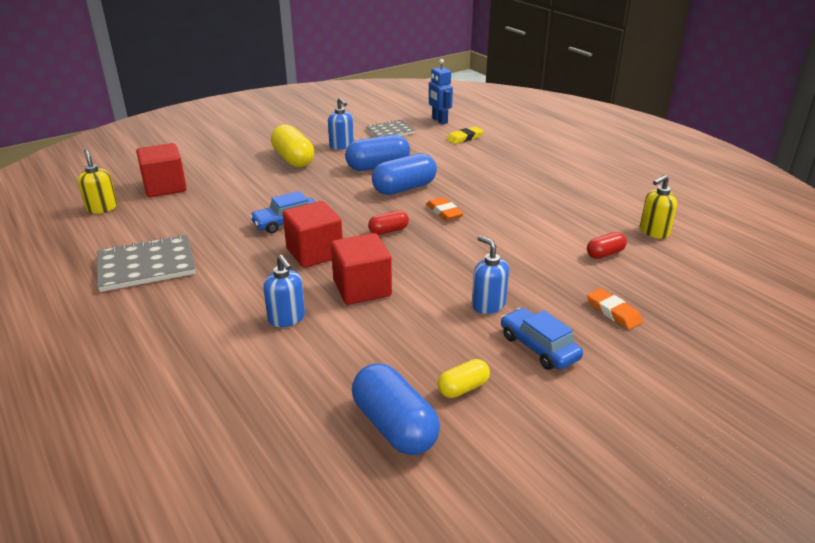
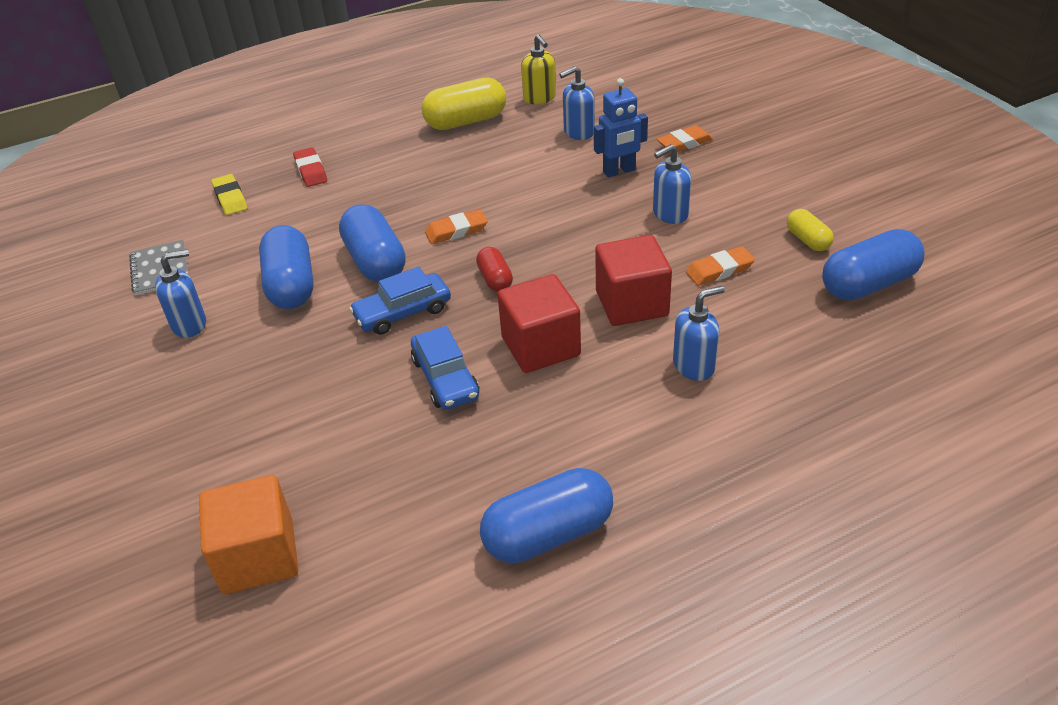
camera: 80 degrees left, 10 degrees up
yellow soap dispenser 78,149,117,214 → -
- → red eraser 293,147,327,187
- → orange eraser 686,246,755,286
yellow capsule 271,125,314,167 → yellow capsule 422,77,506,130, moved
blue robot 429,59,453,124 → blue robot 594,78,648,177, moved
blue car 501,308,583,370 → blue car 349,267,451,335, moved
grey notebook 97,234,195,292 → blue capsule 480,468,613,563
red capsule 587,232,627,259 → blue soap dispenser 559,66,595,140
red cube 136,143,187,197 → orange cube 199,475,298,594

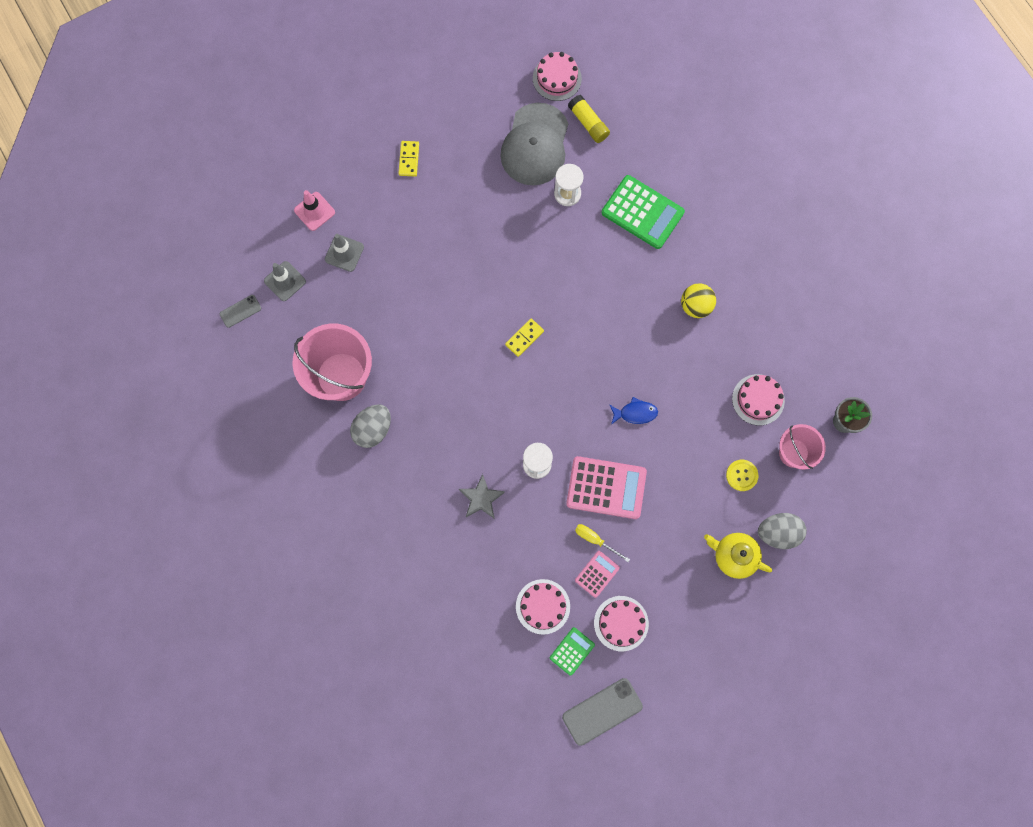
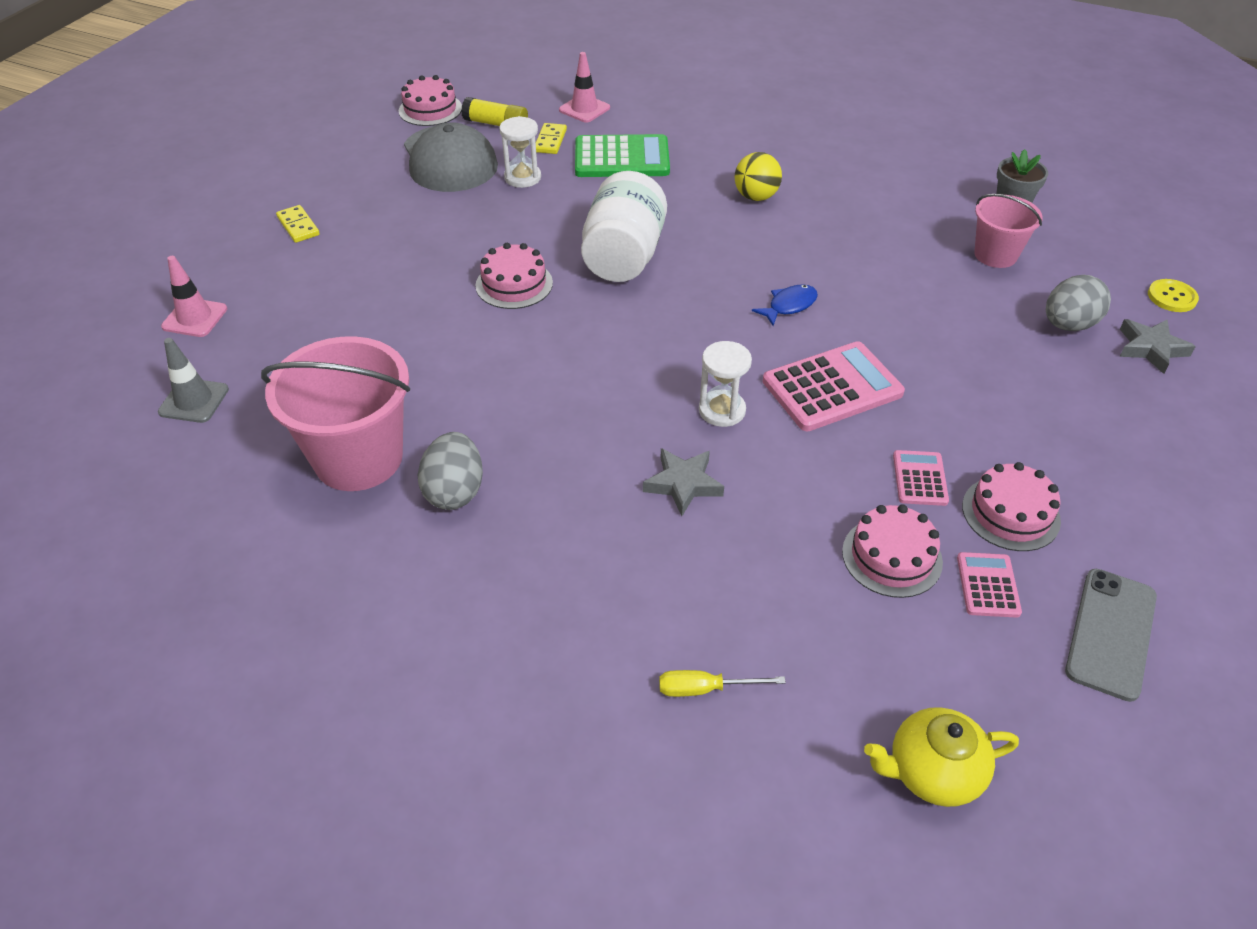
camera: 35 degrees left, 30 degrees down
grey phone 220,295,261,328 → -
grey traffic cone 325,234,364,272 → -
- → pink traffic cone 559,52,610,123
- → white jar 581,171,667,282
- → grey star 1120,319,1196,374
yellow domino 505,319,544,357 → yellow domino 536,123,567,154, moved
yellow screwdriver 575,524,630,562 → yellow screwdriver 659,670,786,697, moved
yellow teapot 704,533,772,579 → yellow teapot 864,707,1019,807, moved
yellow button 726,460,758,491 → yellow button 1148,279,1199,312, moved
pink cake 732,374,785,425 → pink cake 475,243,553,309, moved
green calculator 550,627,595,676 → pink calculator 957,552,1022,618

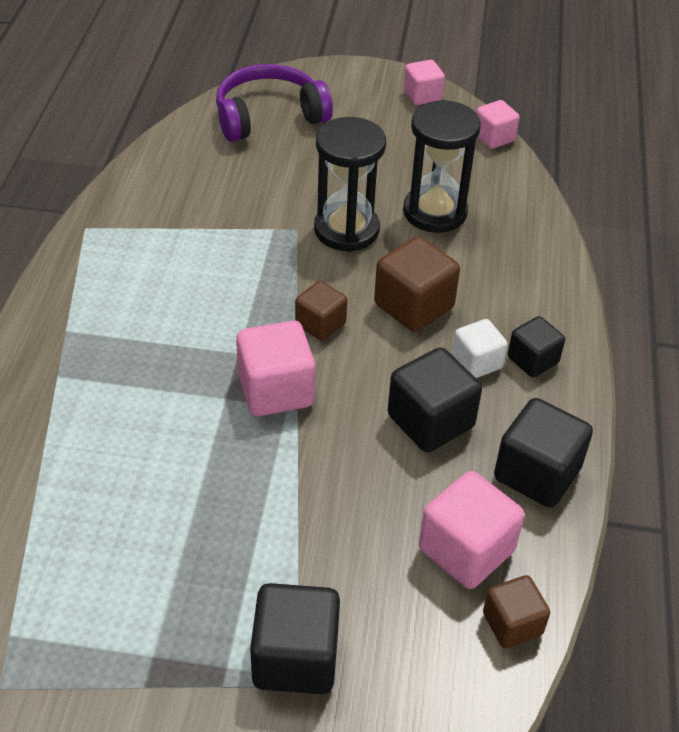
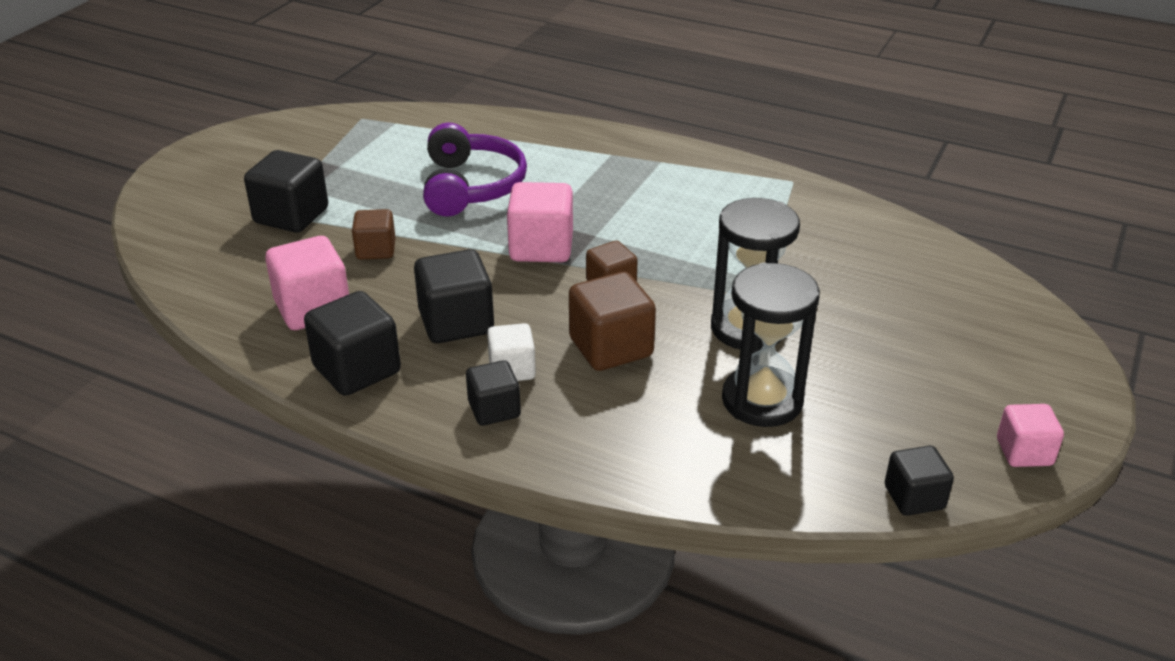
camera: 110 degrees right, 10 degrees down
purple headphones 216,64,333,142 → purple headphones 423,122,527,216, moved
brown cube 483,575,550,648 → brown cube 352,209,396,260, moved
pink cube 476,100,520,149 → black cube 885,446,954,516

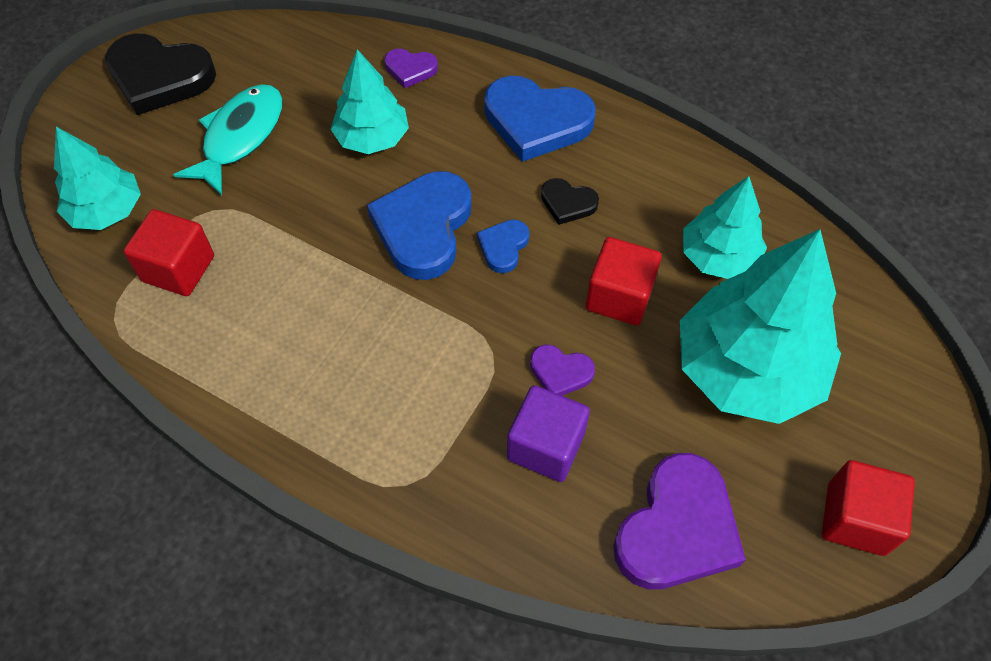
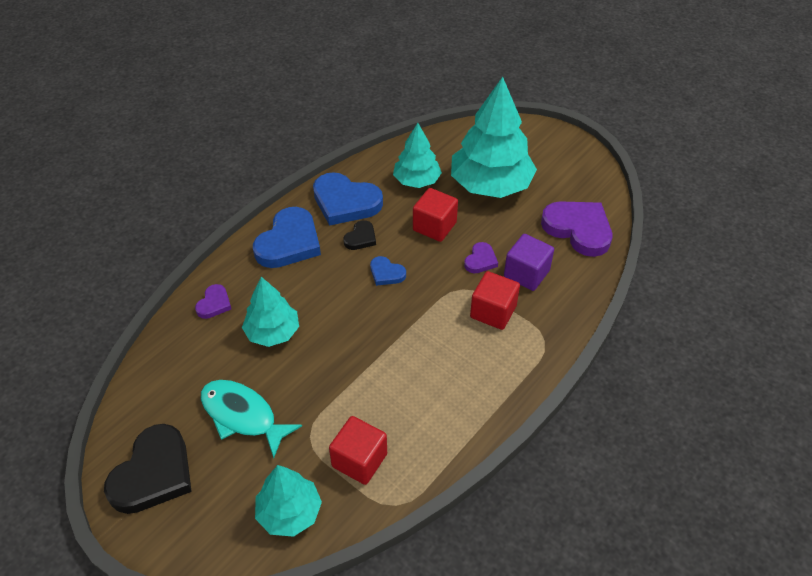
camera: 80 degrees left, 10 degrees down
blue heart 367,171,472,280 → blue heart 313,172,383,226, moved
red cube 822,460,915,556 → red cube 470,271,520,330, moved

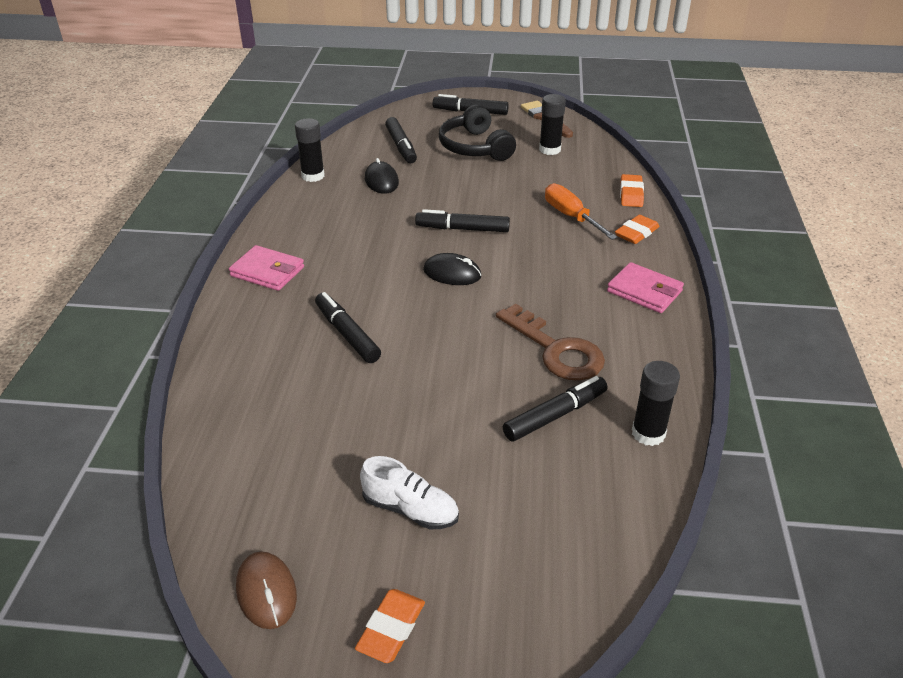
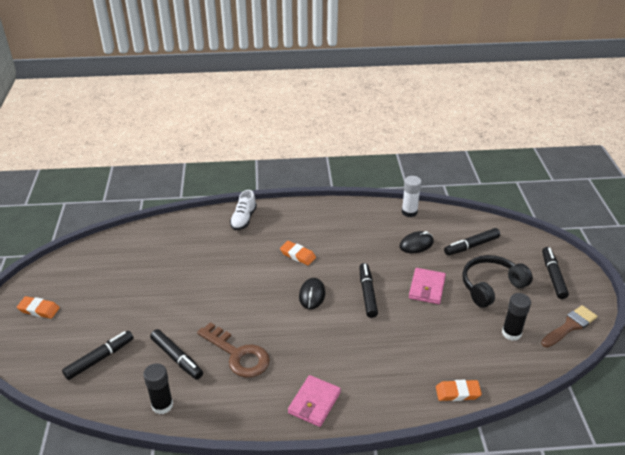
camera: 80 degrees right, 0 degrees up
brown mouse 236,551,297,629 → -
orange screwdriver 545,183,617,240 → -
pink wallet 229,245,304,291 → pink wallet 409,268,446,304, moved
black marker 315,292,381,363 → black marker 62,331,133,380, moved
white shoe 360,456,459,529 → white shoe 230,190,257,230, moved
orange eraser 615,215,660,244 → orange eraser 280,241,316,265, moved
black glue stick 295,118,325,182 → white glue stick 402,176,422,217
brown key 496,304,605,381 → brown key 197,322,270,378, 90 degrees counterclockwise

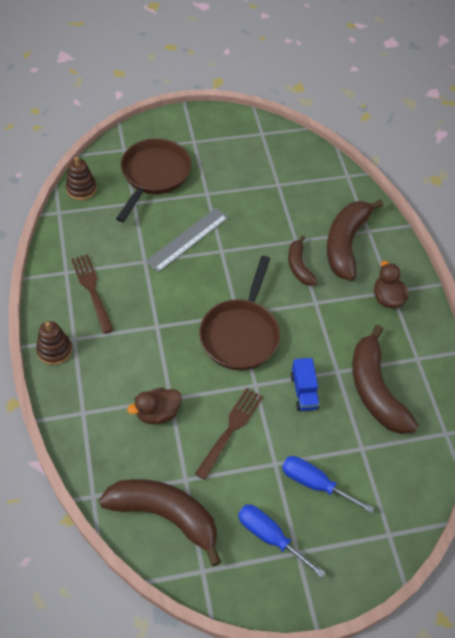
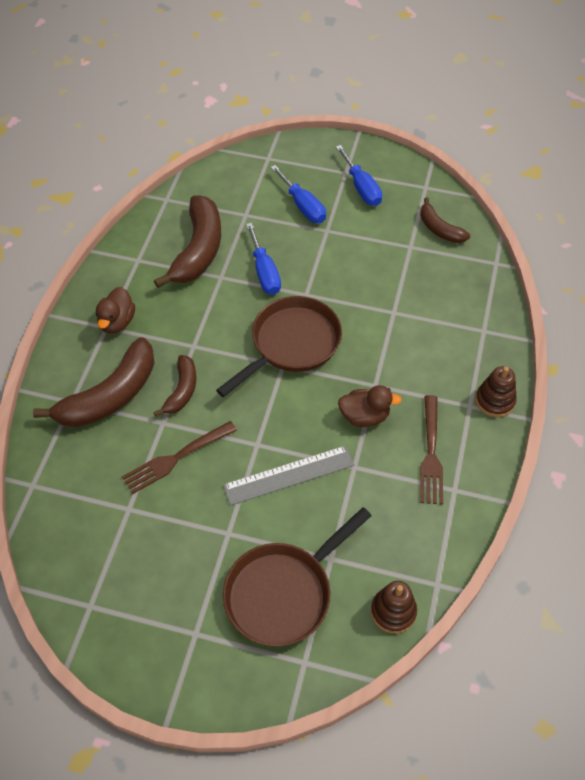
camera: 150 degrees left, 0 degrees up
brown duck 127,387,182,424 → brown duck 338,385,402,427, moved
brown fork 195,388,263,480 → brown fork 122,421,237,494, moved
blue truck 291,358,320,411 → blue screwdriver 246,223,281,295
brown banana 99,479,221,566 → brown banana 420,197,470,243, x0.56

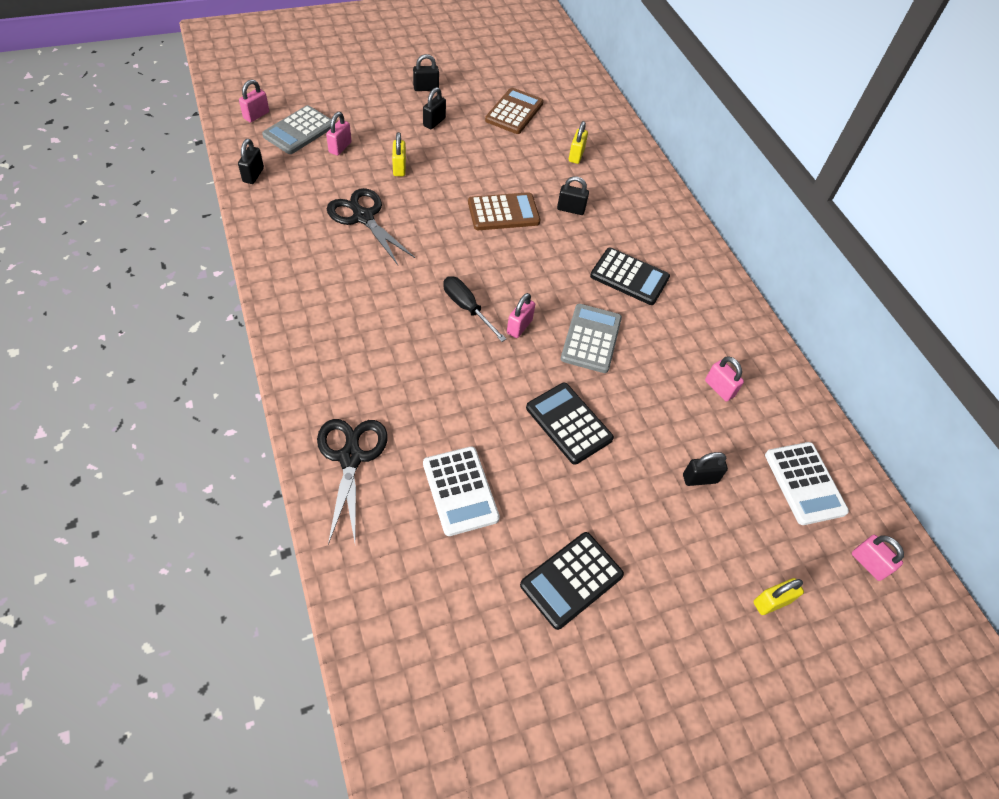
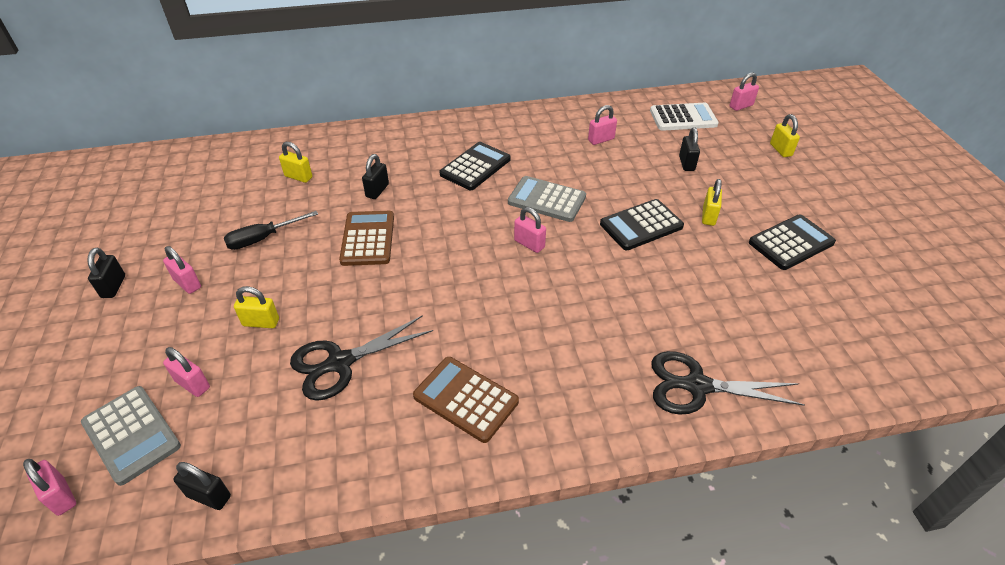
camera: 75 degrees left, 10 degrees down
white calculator 423,446,500,536 → -
- → yellow padlock 702,179,722,226
black screwdriver 443,276,506,342 → black screwdriver 224,211,318,250, moved
brown calculator 485,88,543,134 → brown calculator 413,357,519,443, moved
black padlock 423,87,446,129 → pink padlock 163,246,201,294
black calculator 520,532,624,630 → black calculator 749,215,836,270, 90 degrees counterclockwise

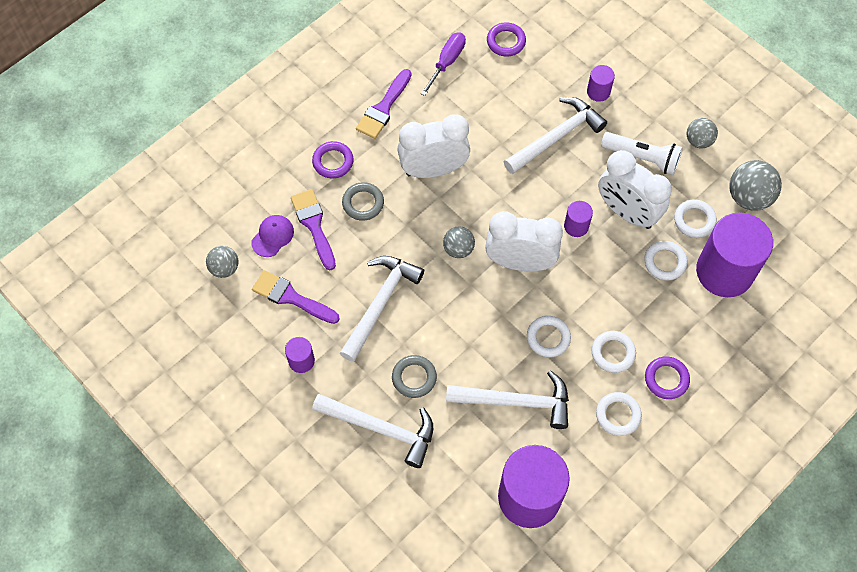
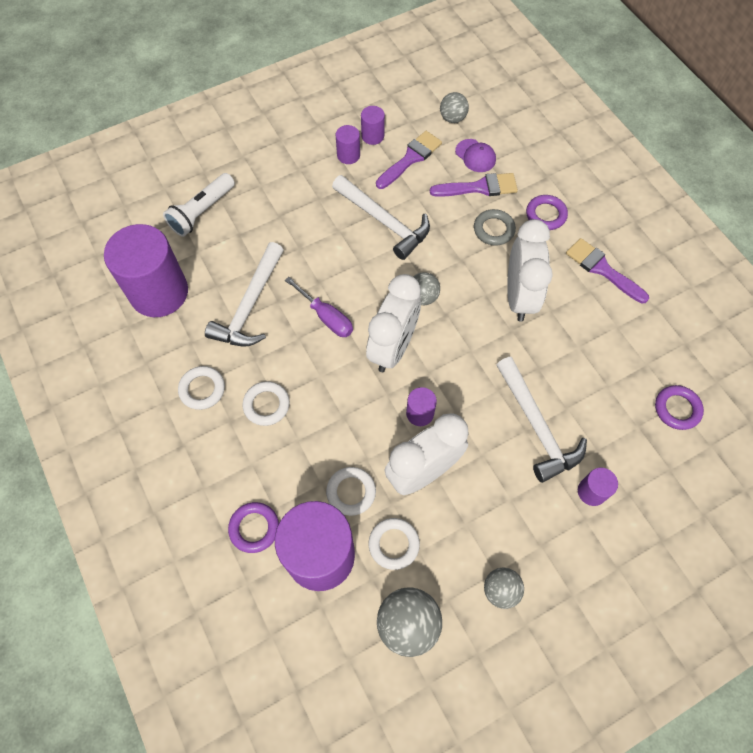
camera: 105 degrees right, 0 degrees up
white hammer 312,394,433,468 → -
grey ring 392,355,437,398 → -
white ring 527,316,571,357 → -
- → purple cylinder 361,106,385,145
purple screwdriver 420,33,466,96 → purple screwdriver 285,277,353,337, moved
white flashlight 601,132,683,175 → white flashlight 163,173,235,237, moved
purple ring 645,356,690,399 → purple ring 228,502,279,553, moved

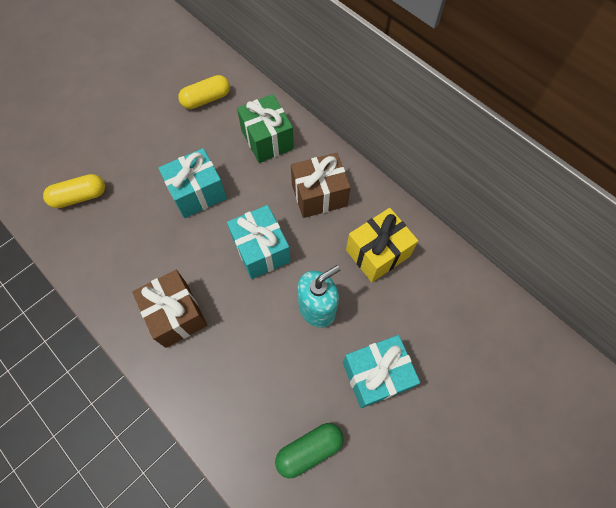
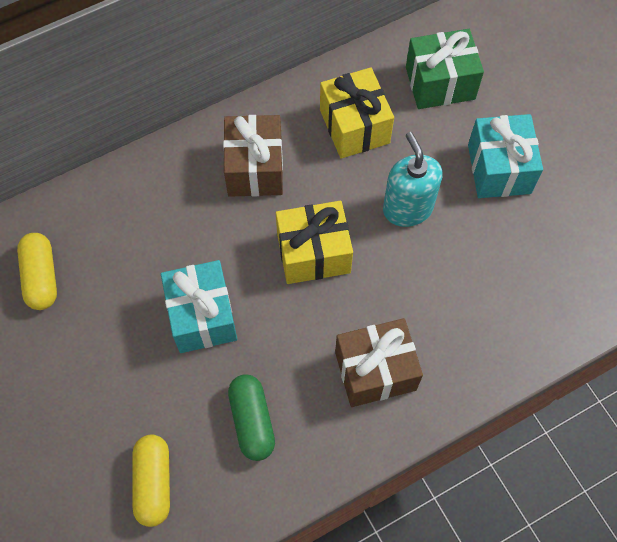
camera: 75 degrees left, 0 degrees up
green gift 237,94,294,163 → green gift 406,29,484,109, moved
green capsule 275,423,344,478 → green capsule 228,374,275,461, moved
turquoise gift 227,205,291,279 → yellow gift 276,201,353,284

